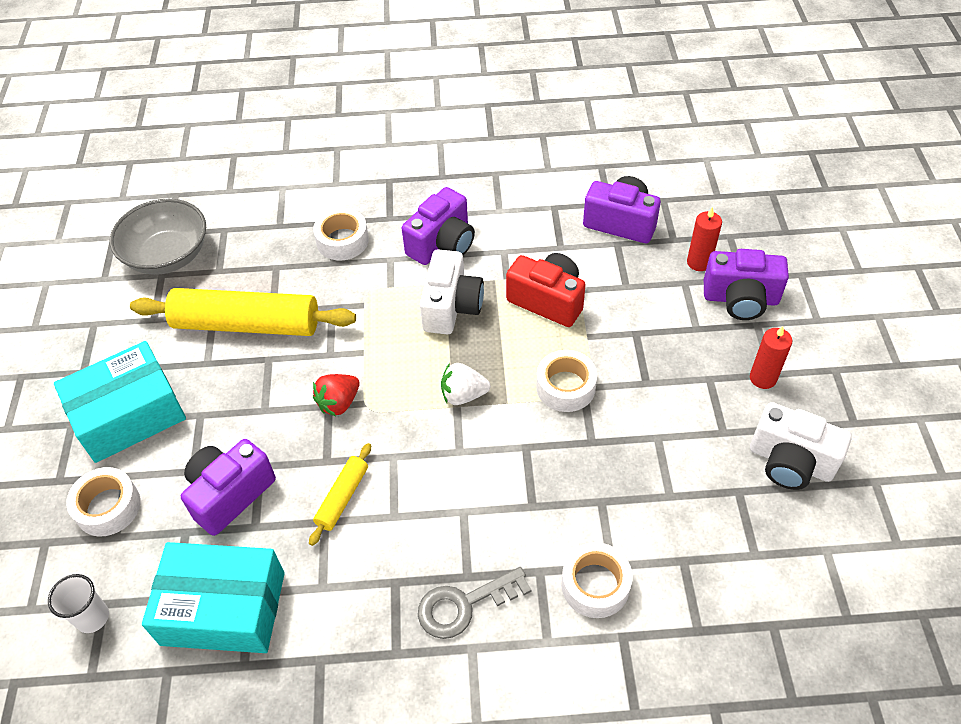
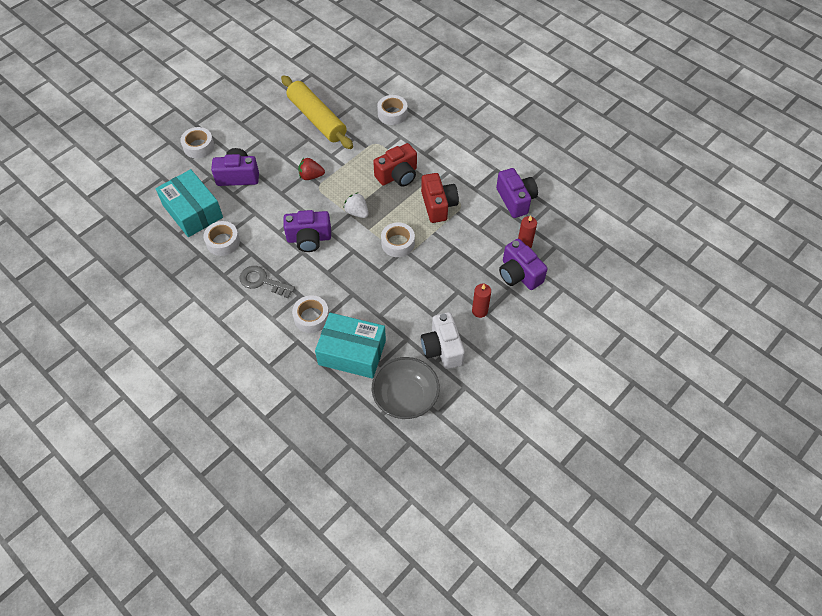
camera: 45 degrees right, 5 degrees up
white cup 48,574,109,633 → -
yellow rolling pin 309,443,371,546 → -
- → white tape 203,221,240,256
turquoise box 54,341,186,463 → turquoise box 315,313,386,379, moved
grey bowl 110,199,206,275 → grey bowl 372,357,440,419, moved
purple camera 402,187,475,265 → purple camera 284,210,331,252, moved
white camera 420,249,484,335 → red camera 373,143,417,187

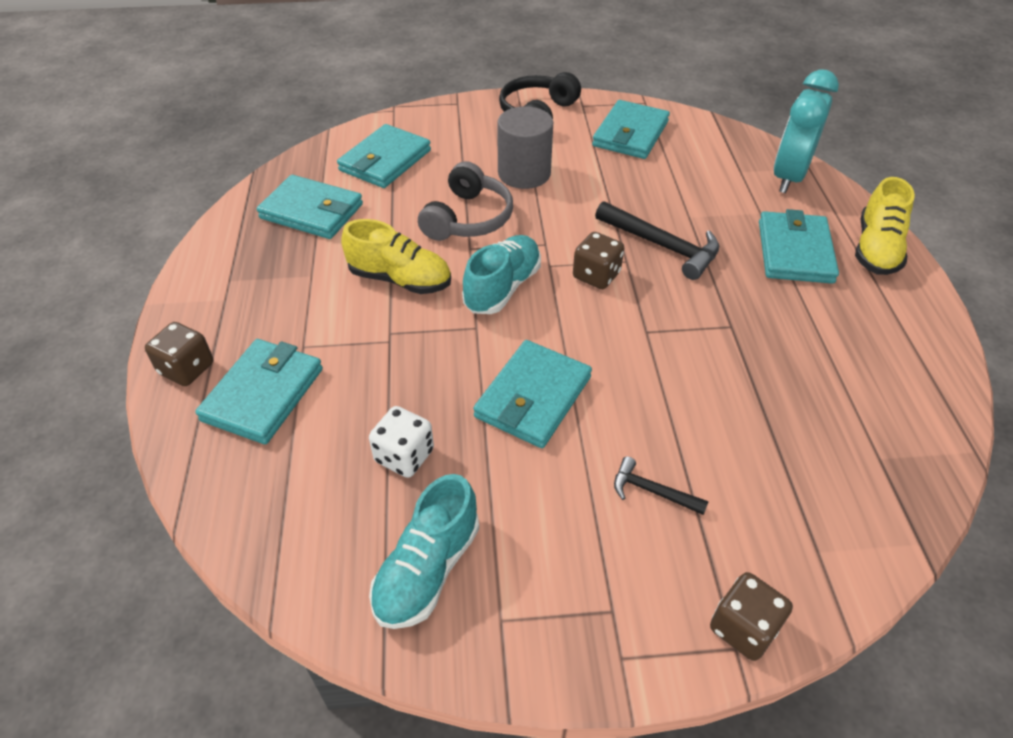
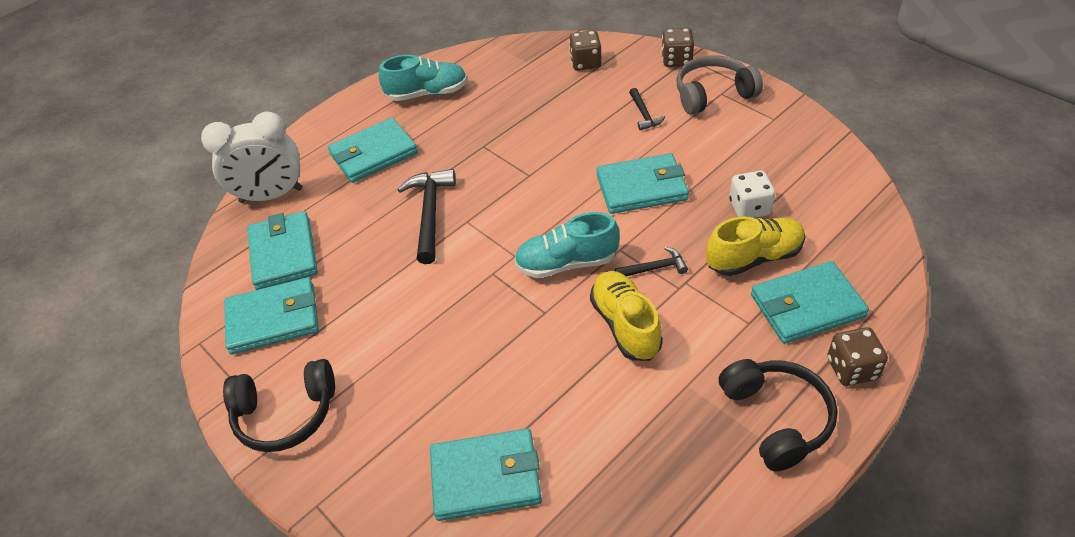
camera: 125 degrees left, 0 degrees up
grey cylinder 497,106,553,189 → -
- → black hammer 615,247,688,277
- → black headphones 719,359,838,471
turquoise wallet 257,175,363,239 → turquoise wallet 247,211,318,290, moved
turquoise shoe 369,474,479,629 → turquoise shoe 379,55,467,101, moved
grey headphones 418,161,513,241 → grey headphones 676,55,763,115, moved
brown dice 573,232,624,289 → brown dice 569,31,602,71, moved
yellow shoe 855,177,915,275 → yellow shoe 706,216,805,276, moved
turquoise clock 774,69,839,193 → white clock 201,111,302,203

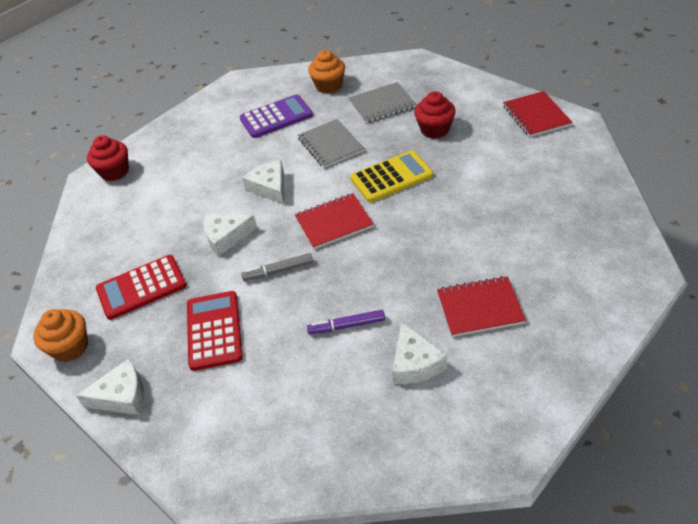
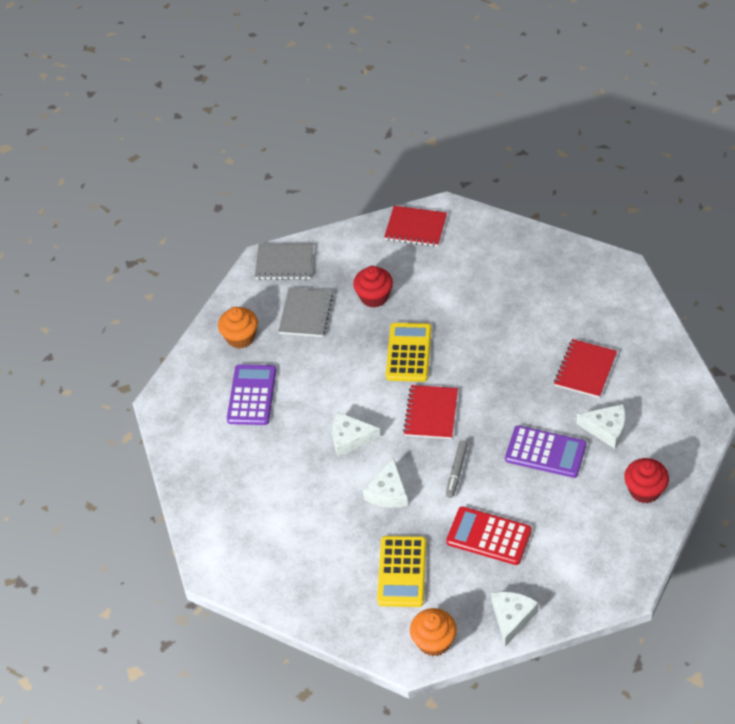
camera: 60 degrees left, 5 degrees up
red cupcake 87,135,129,181 → red cupcake 624,458,669,503, moved
grey notebook 298,119,364,168 → grey notebook 255,243,313,280, moved
purple marker 307,310,385,334 → purple calculator 505,425,587,478
red calculator 96,255,186,320 → yellow calculator 377,536,426,607

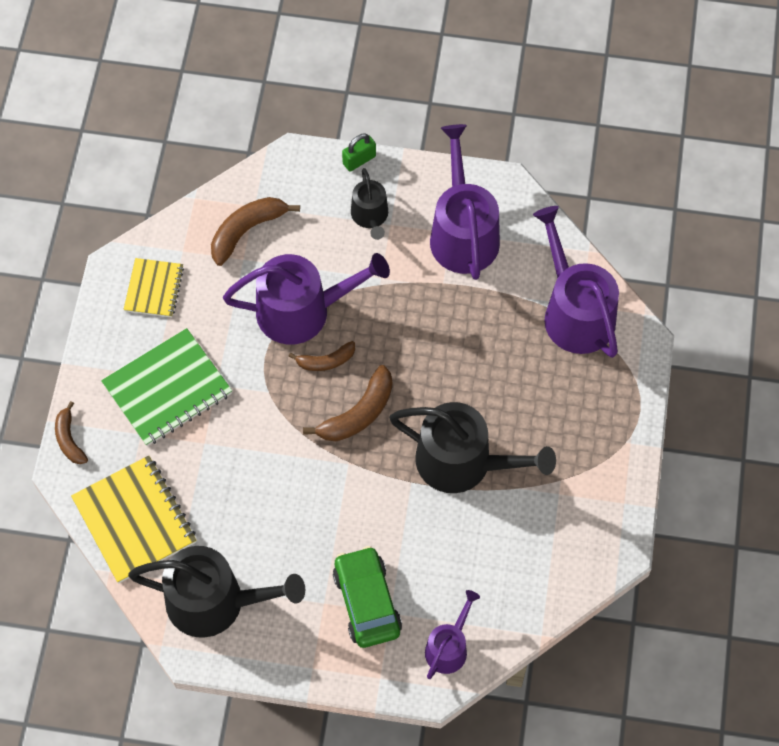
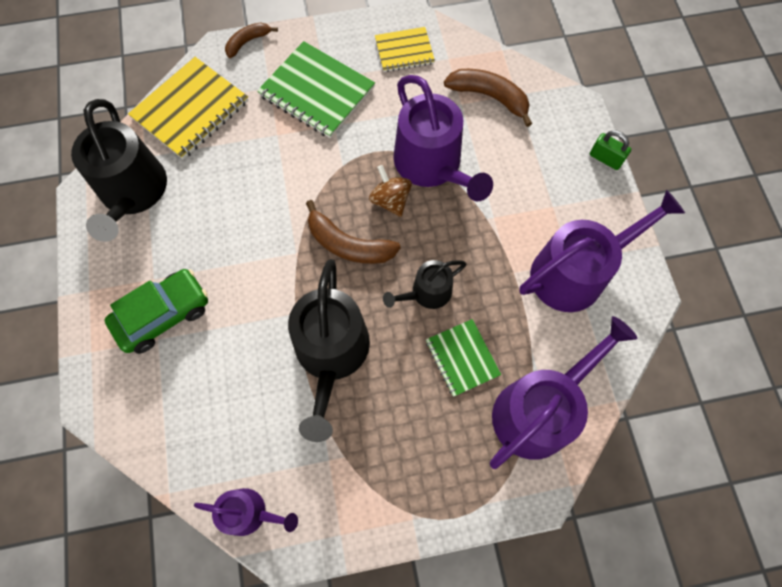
camera: 70 degrees right, 5 degrees up
- → green notebook 426,319,501,397
black watering can 351,168,388,240 → black watering can 383,260,467,309, moved
purple watering can 425,590,480,679 → purple watering can 194,488,298,536, moved
brown banana 288,341,355,371 → brown spinning top 369,165,412,217

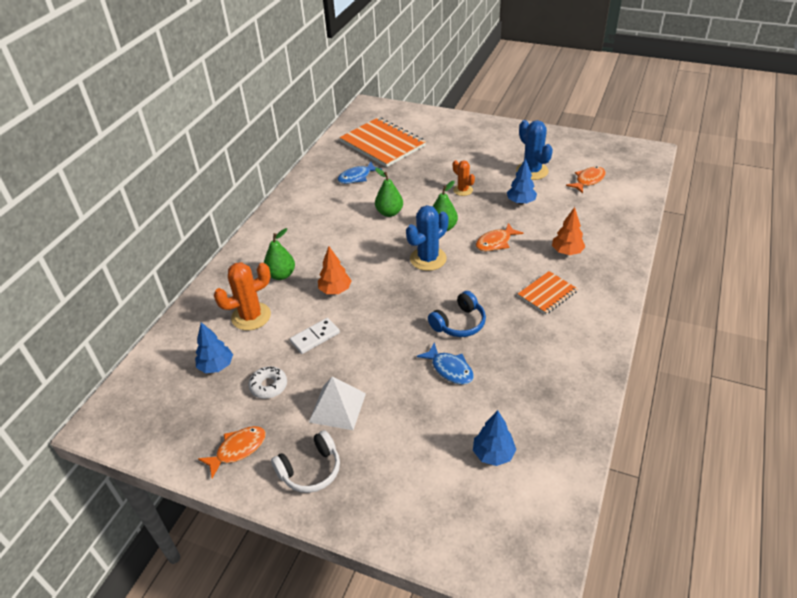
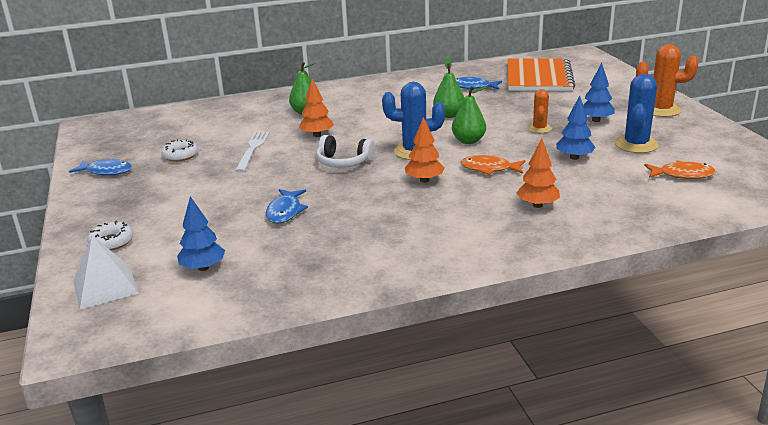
camera: 50 degrees right, 15 degrees down
blue headphones 428,291,486,337 → -
orange notebook 518,271,578,314 → -
- → white donut 87,220,134,251
- → orange tree 405,117,444,183
blue tree 195,322,233,373 → blue tree 583,63,615,122, moved
orange cactus 214,262,271,331 → orange cactus 636,44,699,117, moved
white headphones 271,430,340,493 → white headphones 317,135,375,168, moved
white pyramid 309,376,366,430 → white pyramid 73,236,139,309, moved
white domino 290,318,340,354 → white fork 235,131,270,172
orange fish 198,426,266,478 → blue fish 69,158,132,176

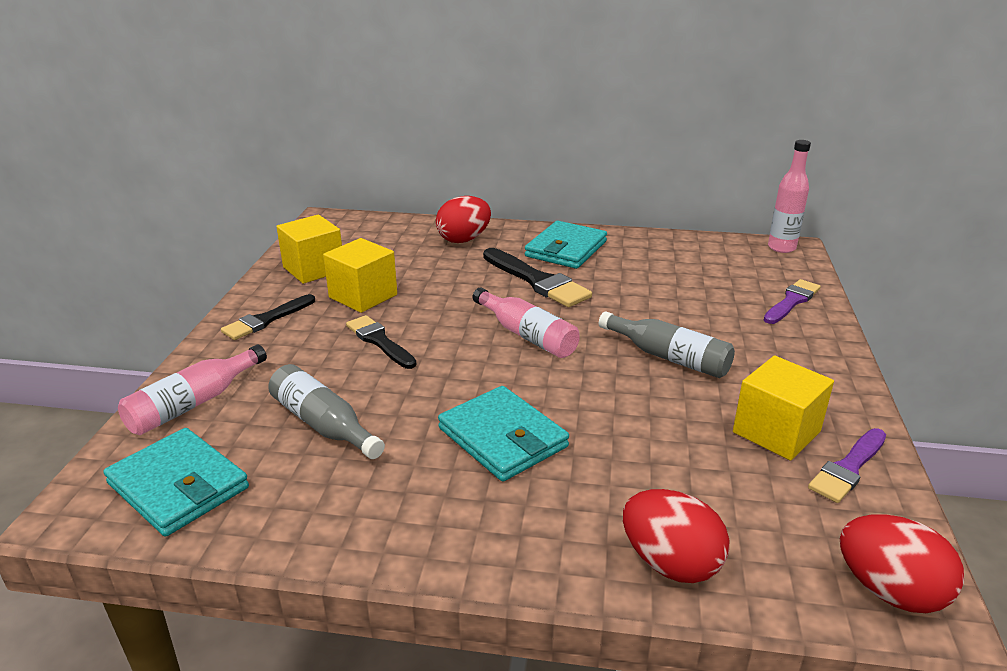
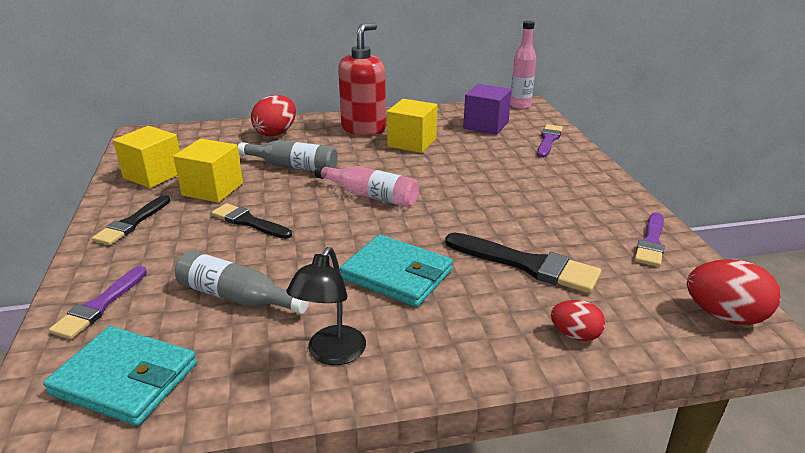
camera: 20 degrees left, 0 degrees up
- → black lamp 286,247,366,365
- → purple cube 463,84,512,135
black brush 483,248,592,307 → black brush 445,232,601,293, moved
grey bottle 599,311,735,378 → grey bottle 238,140,338,171, moved
yellow cube 733,356,834,461 → yellow cube 387,99,437,153, moved
pink bottle 118,344,267,435 → purple brush 49,266,147,339
turquoise wallet 525,221,607,269 → red soap dispenser 338,23,386,136
red egg 623,489,729,583 → red egg 551,300,605,341, x0.61

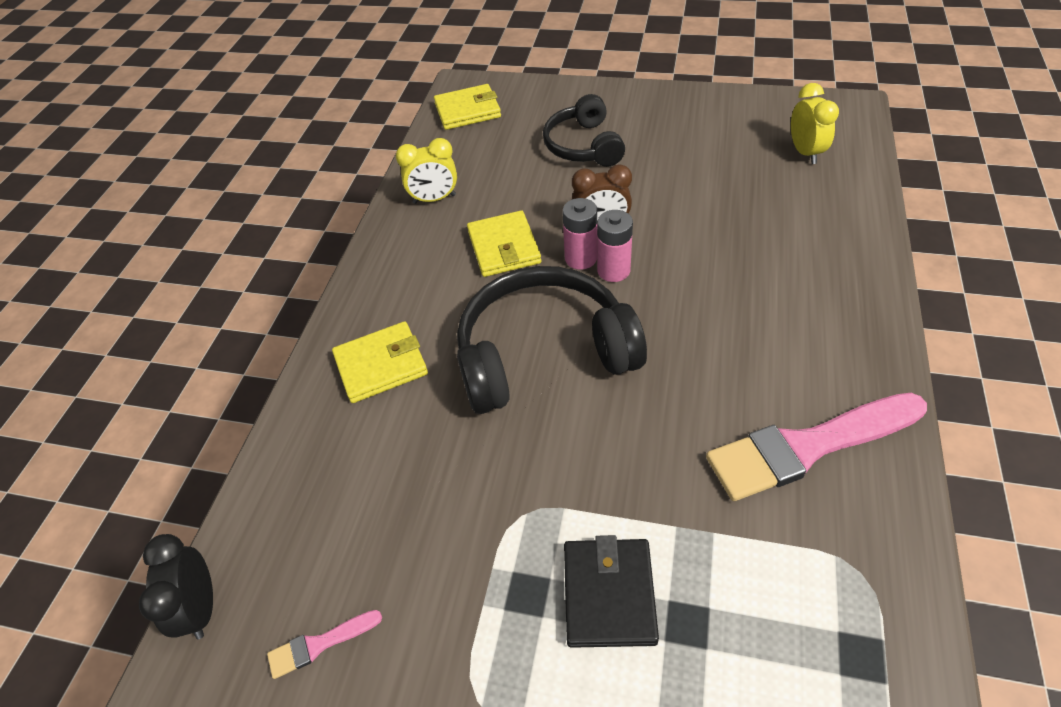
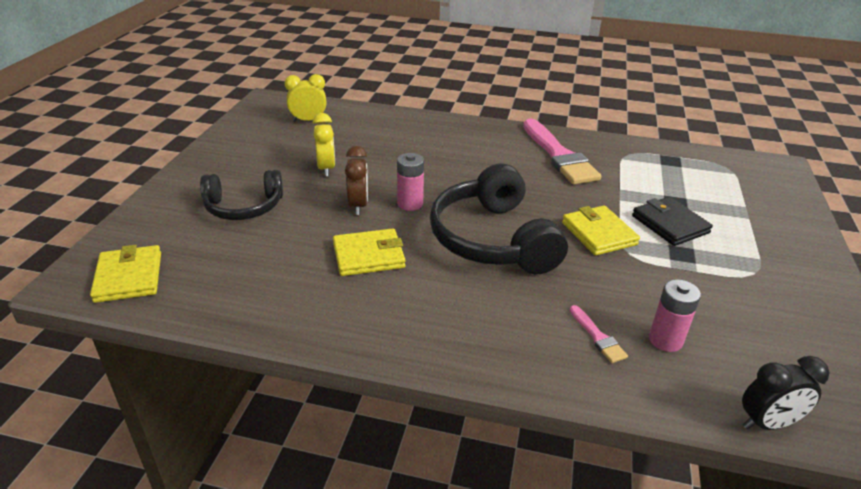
camera: 95 degrees left, 15 degrees down
pink brush 267,610,382,679 → pink brush 570,305,628,363, moved
yellow wallet 332,321,428,403 → yellow wallet 562,206,640,255, moved
yellow clock 396,138,457,204 → yellow clock 313,113,335,177, moved
pink battery 562,198,597,270 → pink battery 649,279,701,352, moved
black wallet 564,535,659,648 → black wallet 632,197,713,246, 60 degrees clockwise

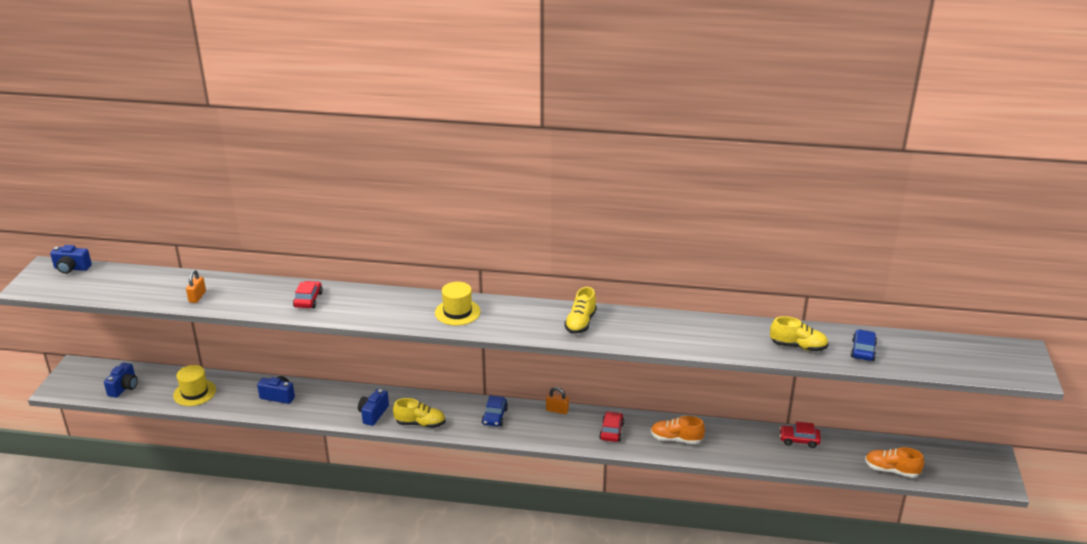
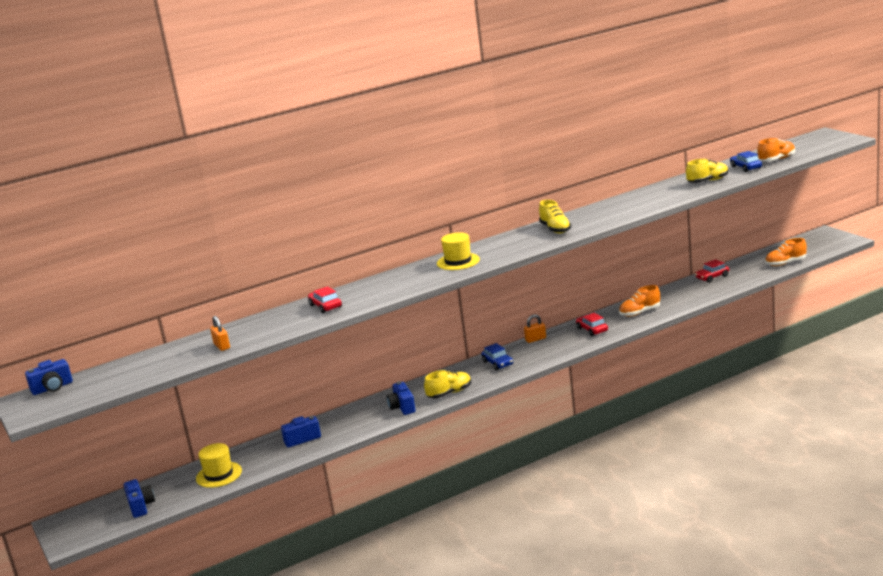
camera: 35 degrees left, 10 degrees down
- → orange shoe 757,138,795,161

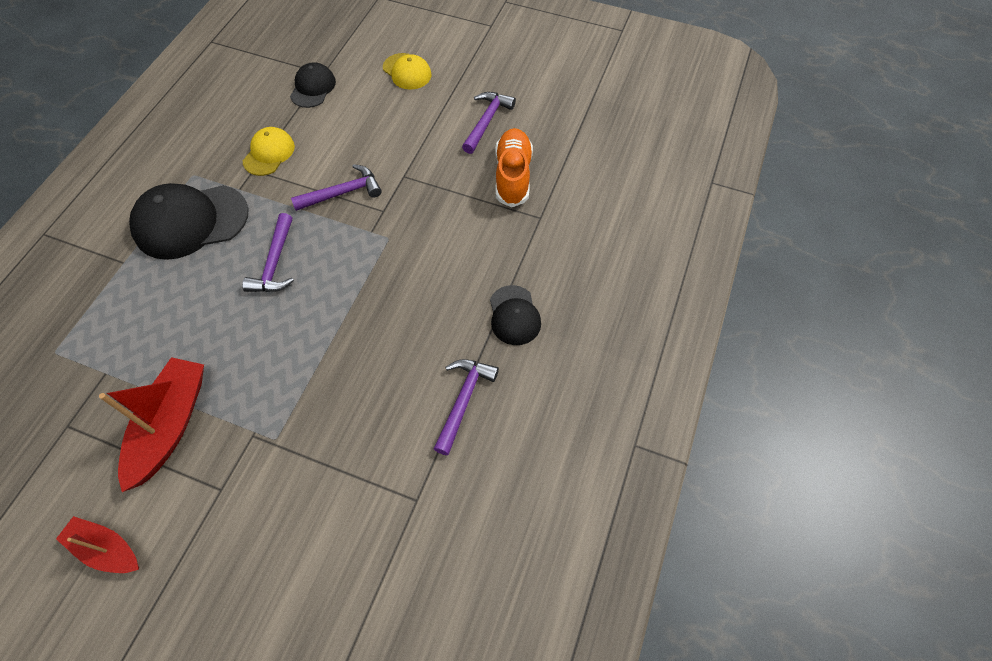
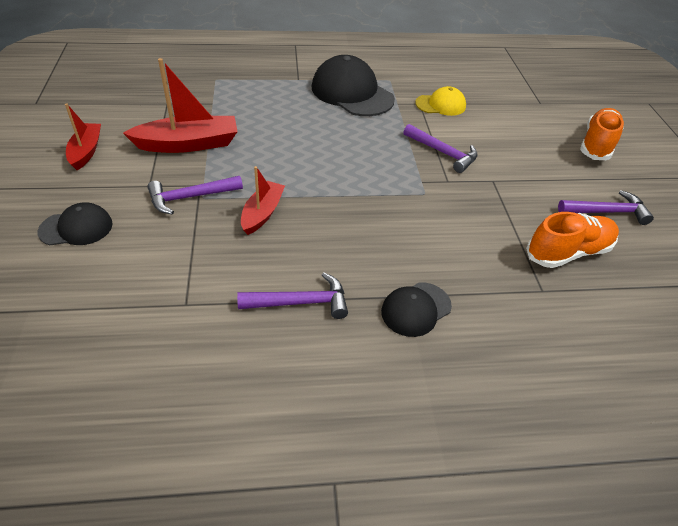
camera: 60 degrees right, 15 degrees down
- → red boat 241,166,285,235
purple hammer 242,213,294,292 → purple hammer 147,176,243,214, moved
black cap 290,62,336,108 → black cap 37,202,113,245, moved
yellow cap 383,53,432,90 → orange shoe 580,108,624,160

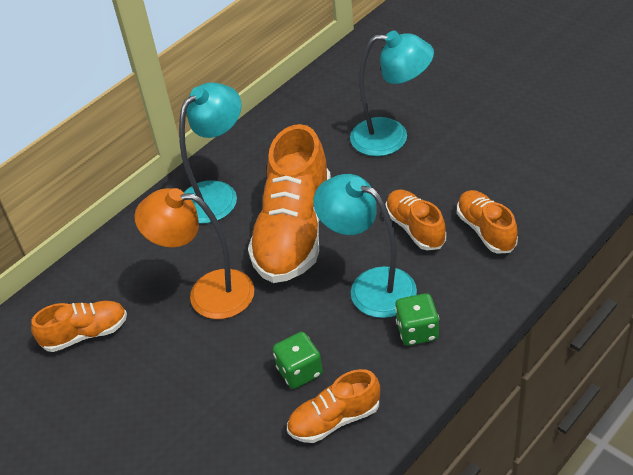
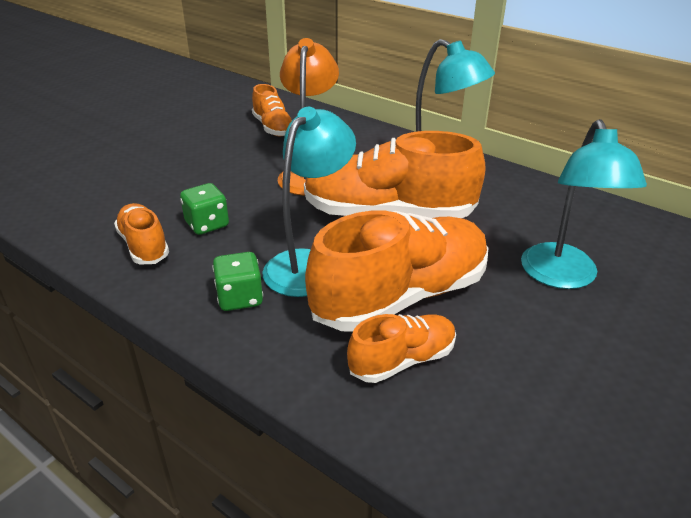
camera: 80 degrees right, 10 degrees down
orange shoe 386,190,446,250 → orange shoe 305,210,488,332, x1.92

